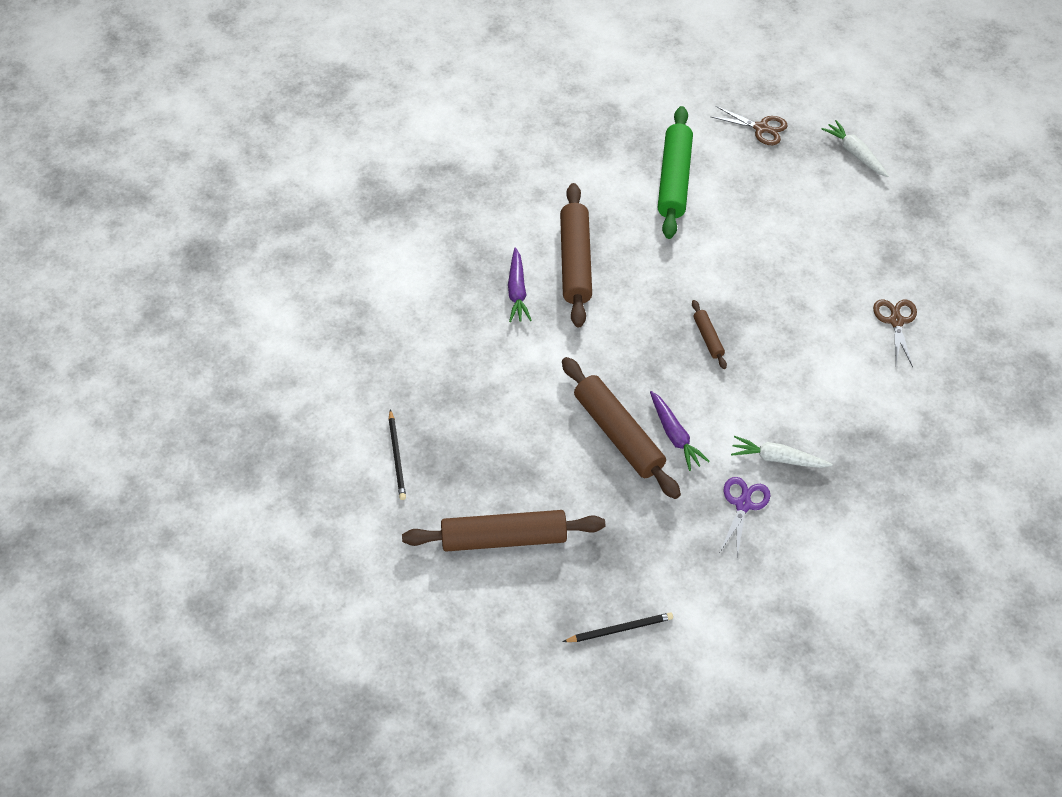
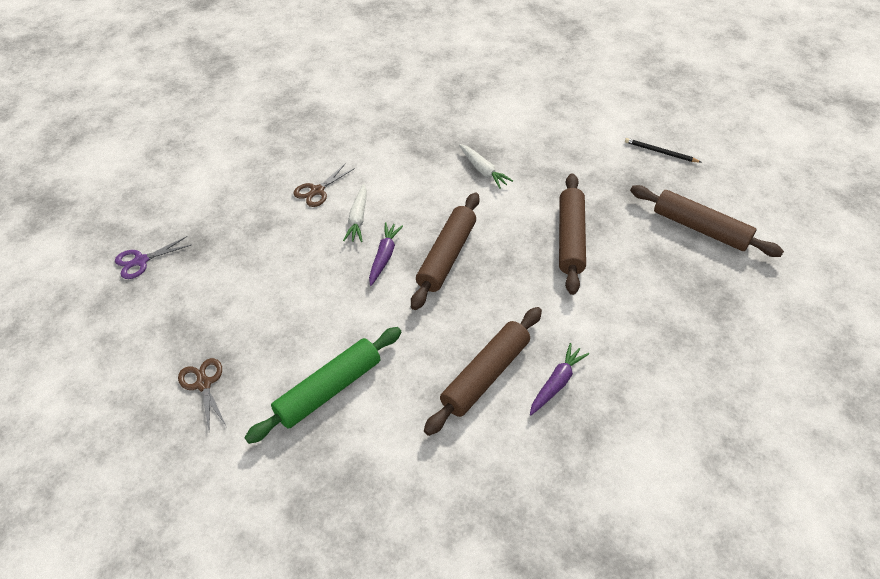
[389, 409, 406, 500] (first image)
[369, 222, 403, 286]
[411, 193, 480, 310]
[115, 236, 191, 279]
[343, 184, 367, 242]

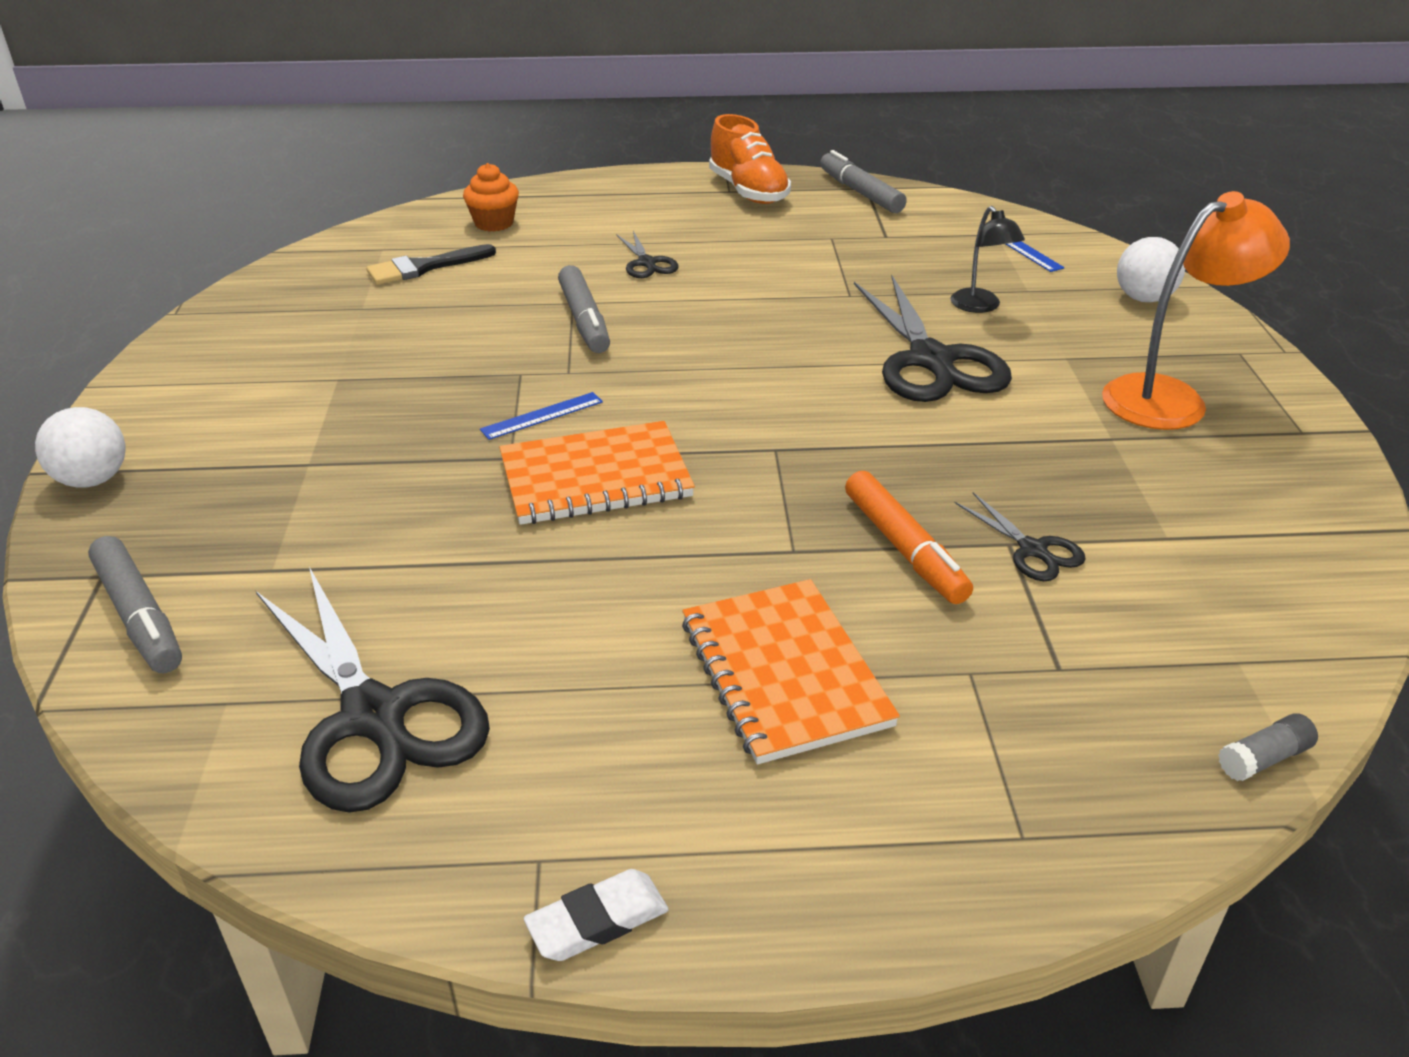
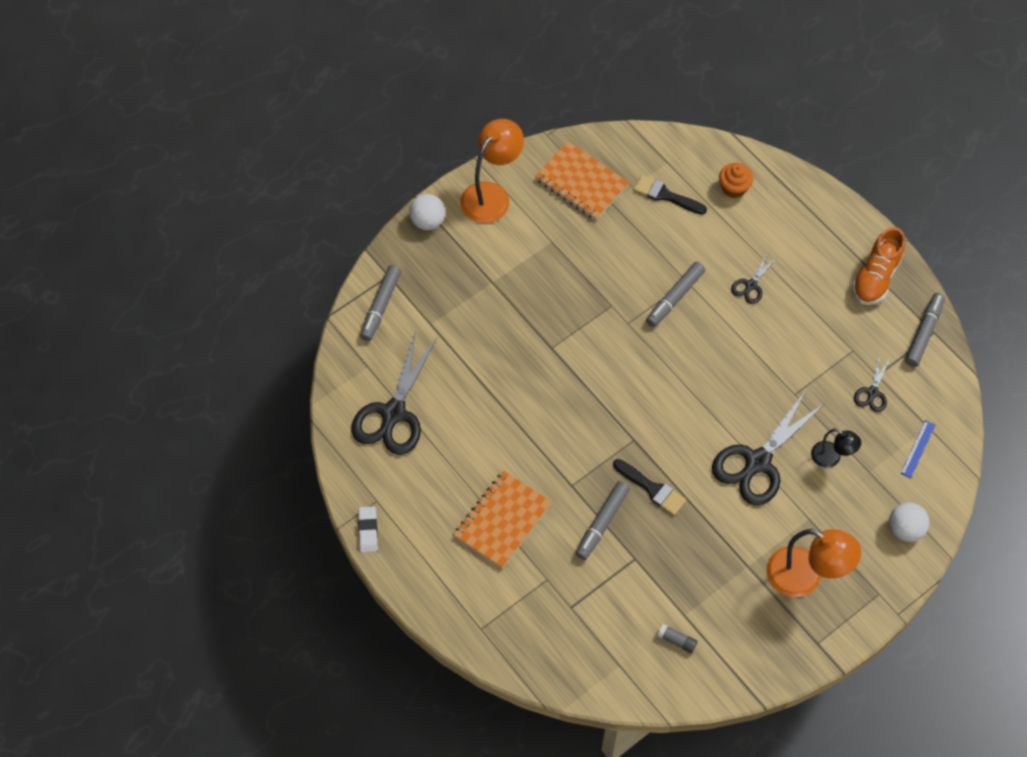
[480, 392, 603, 440] (first image)
[535, 141, 629, 220]
[358, 506, 378, 553]
[576, 481, 630, 560]
[811, 429, 861, 468]
[854, 354, 890, 412]
[657, 624, 697, 653]
[460, 119, 524, 223]
[613, 459, 686, 516]

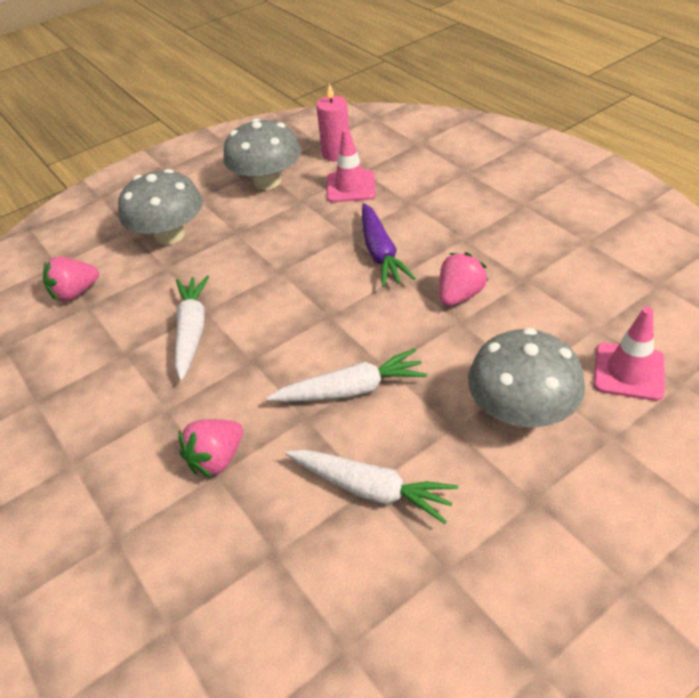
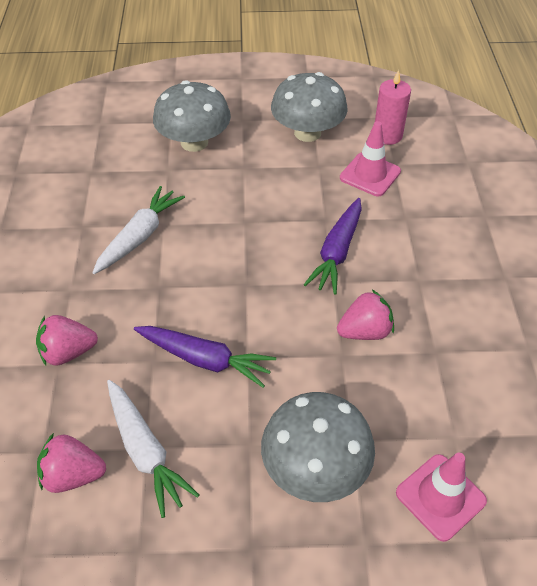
[37, 433, 106, 493]
[134, 326, 276, 388]

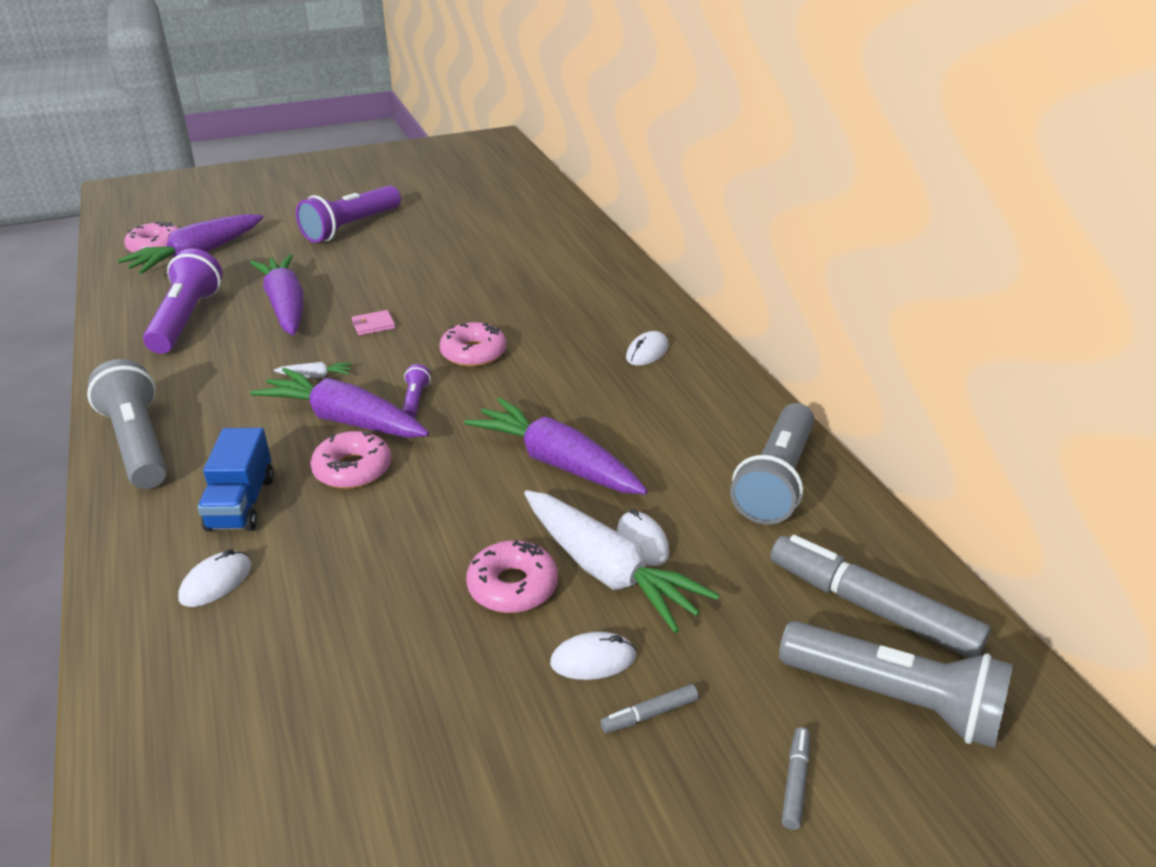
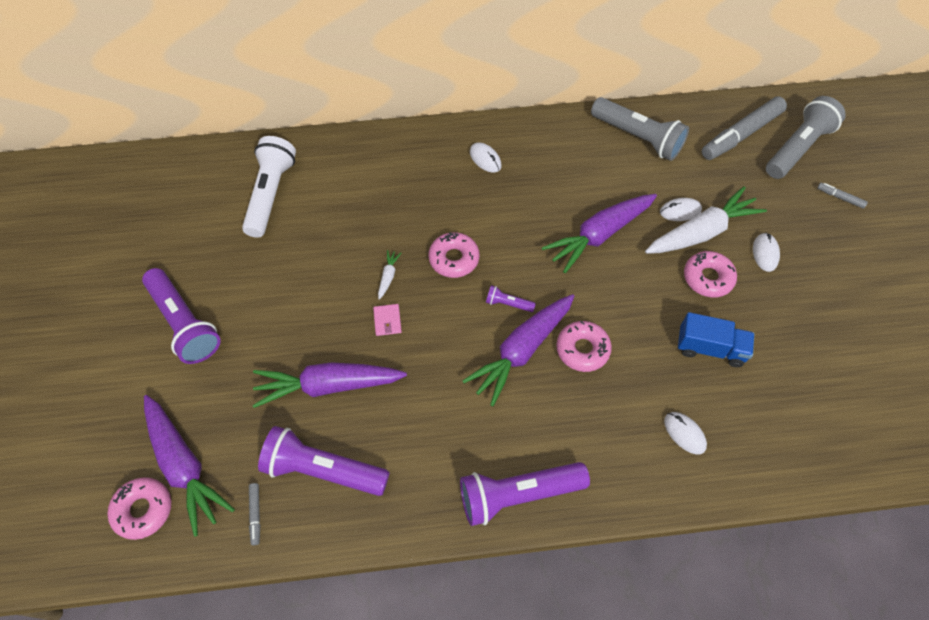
[460, 462, 590, 526]
[678, 312, 754, 367]
[378, 250, 401, 300]
[249, 483, 261, 545]
[242, 136, 296, 238]

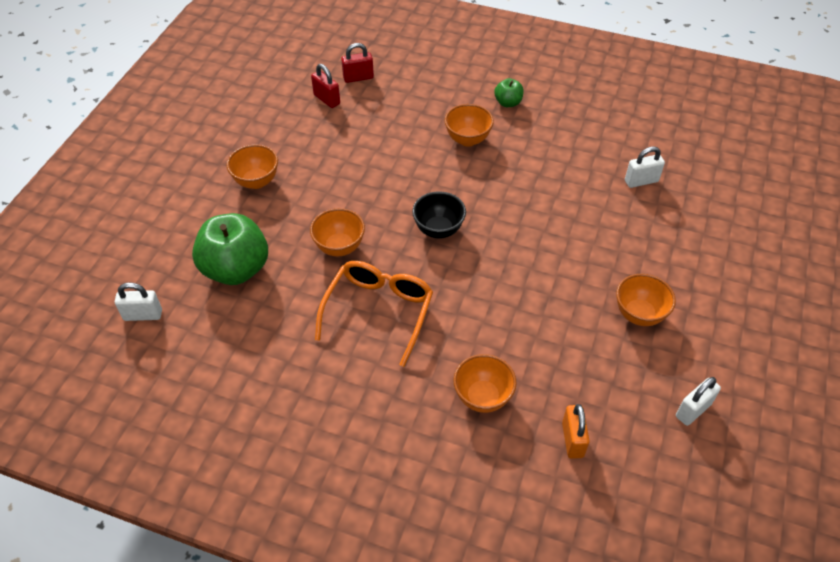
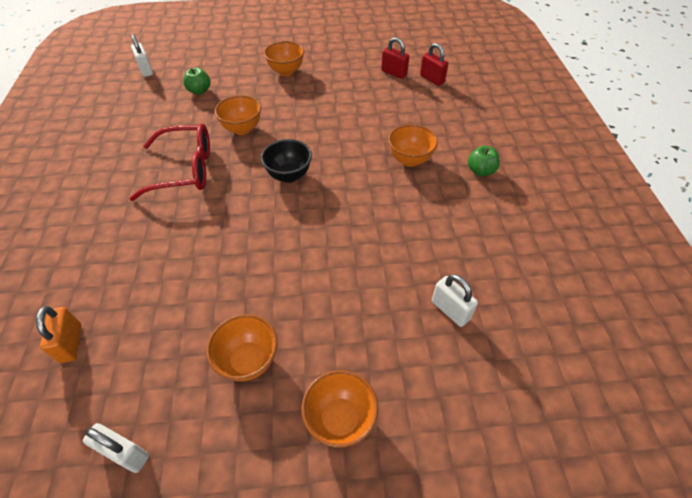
[183, 67, 210, 94]
[381, 37, 409, 79]
[129, 123, 210, 201]
[302, 370, 378, 448]
[36, 306, 81, 363]

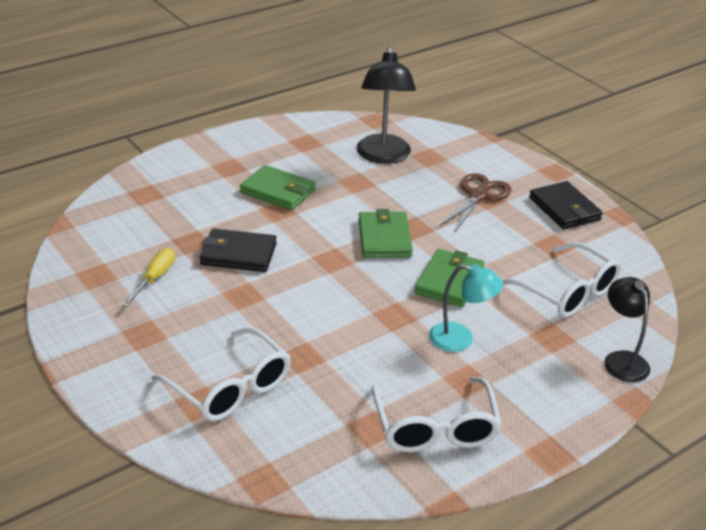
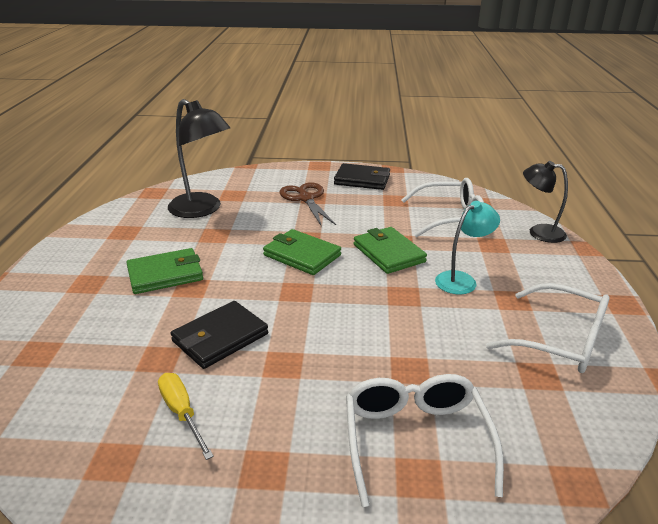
[346, 374, 504, 507]

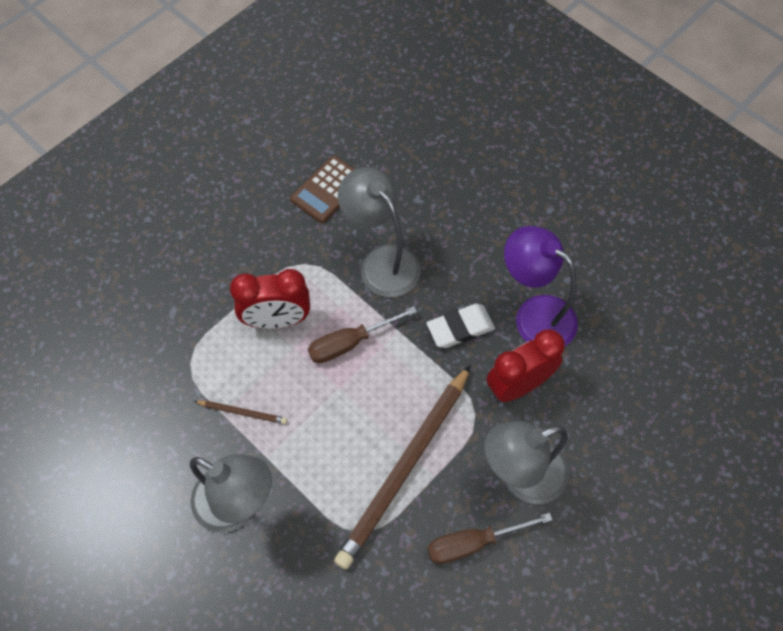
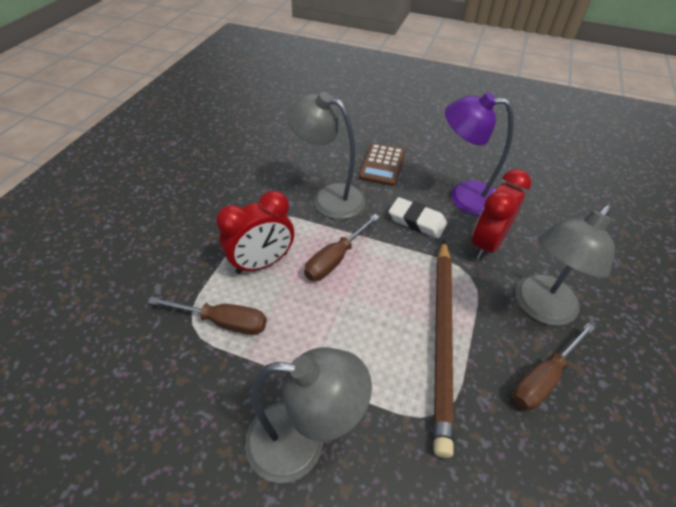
[194, 401, 287, 424] (first image)
[359, 143, 405, 186]
[389, 197, 447, 238]
[148, 297, 267, 335]

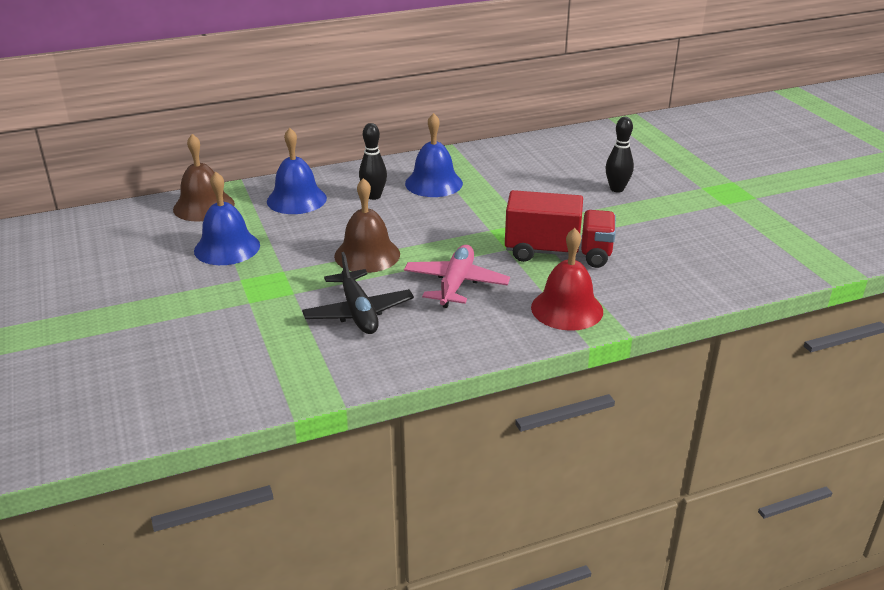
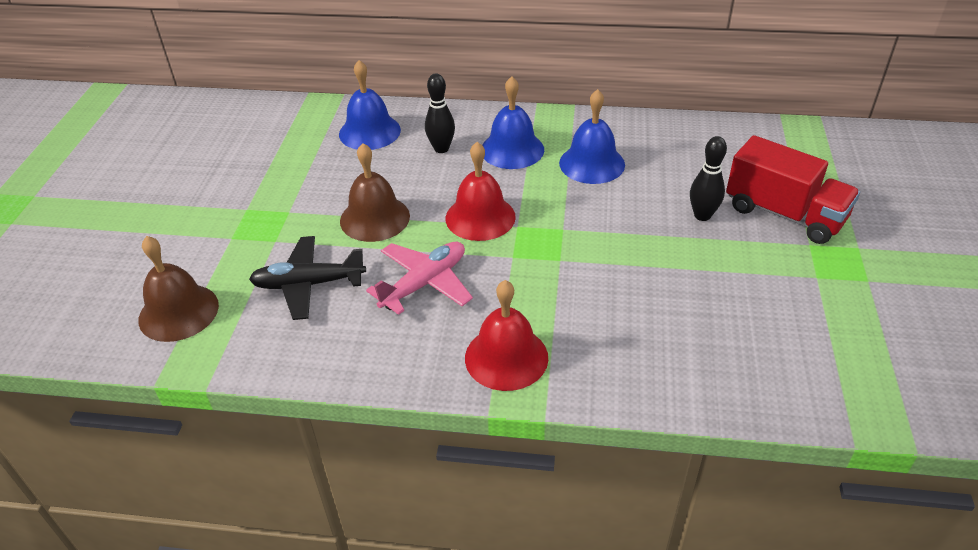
[138, 236, 219, 342]
[559, 89, 625, 184]
[249, 236, 366, 320]
[726, 135, 860, 244]
[446, 142, 516, 241]

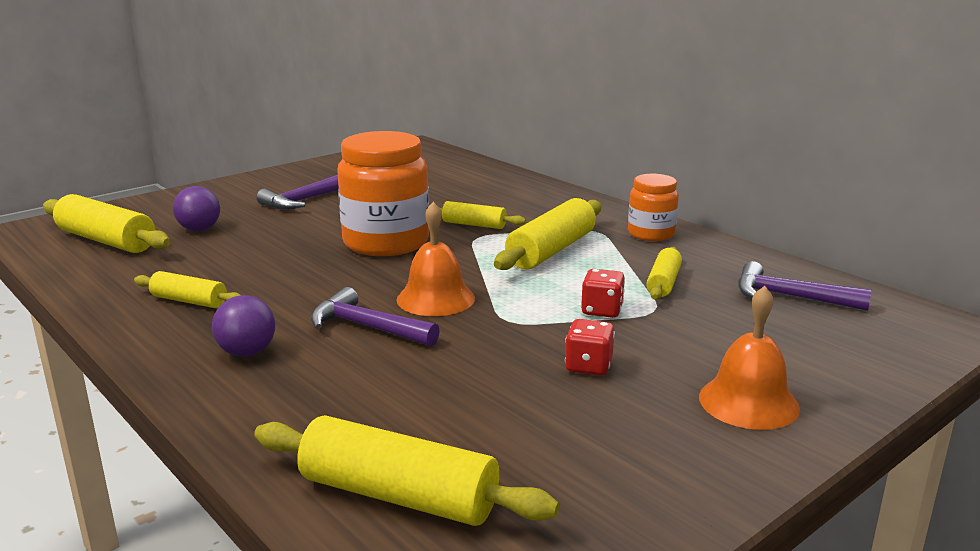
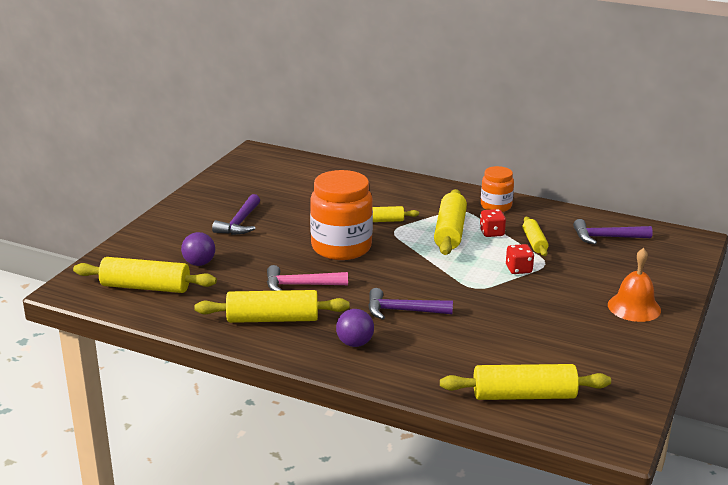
[194, 290, 349, 323]
[396, 202, 475, 316] (first image)
[480, 209, 506, 237]
[267, 265, 348, 291]

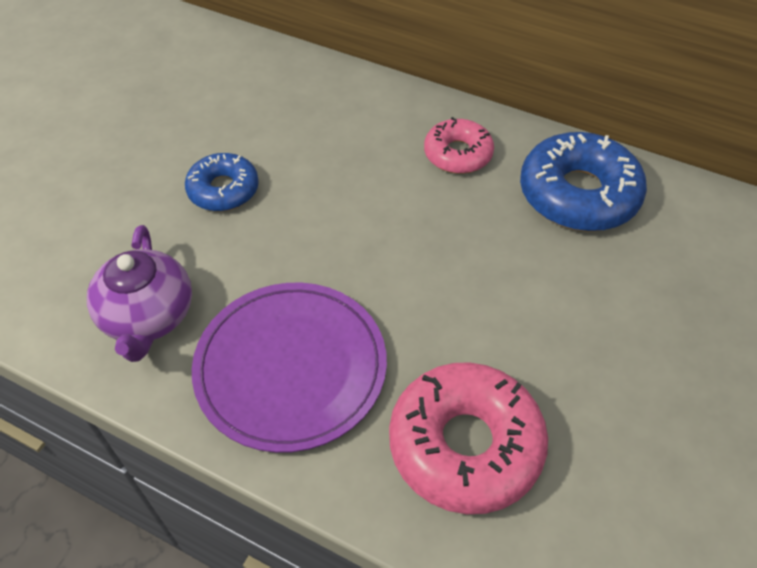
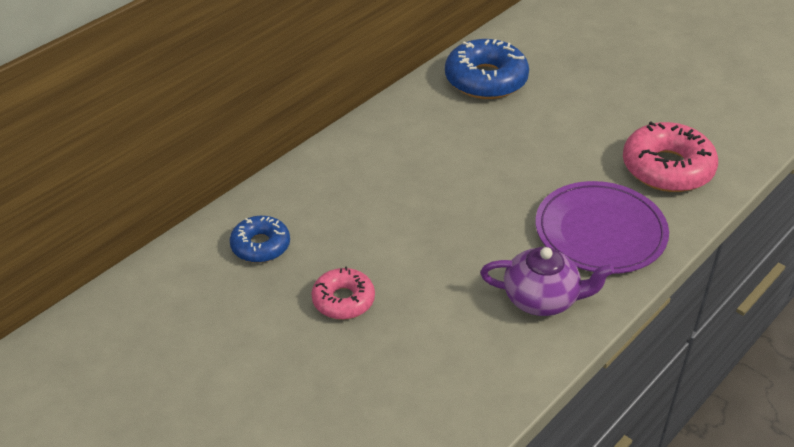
[230, 216, 290, 263]
[311, 267, 375, 320]

